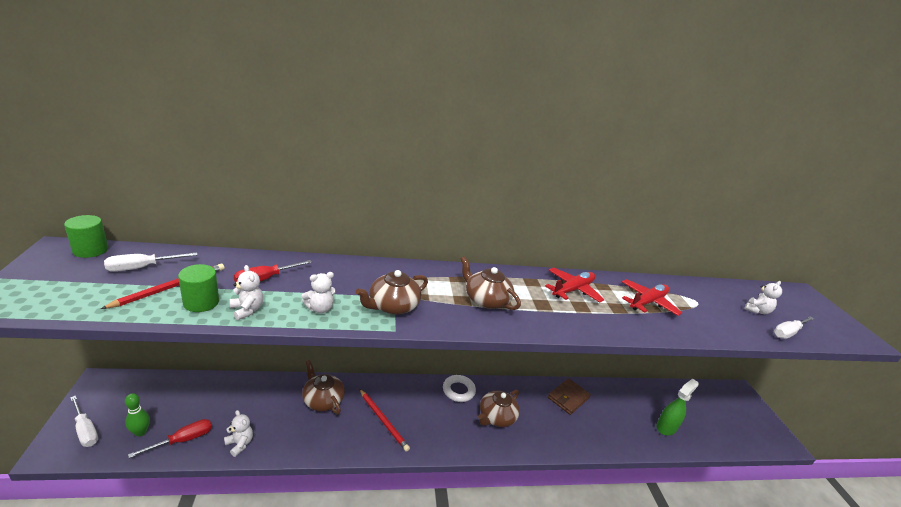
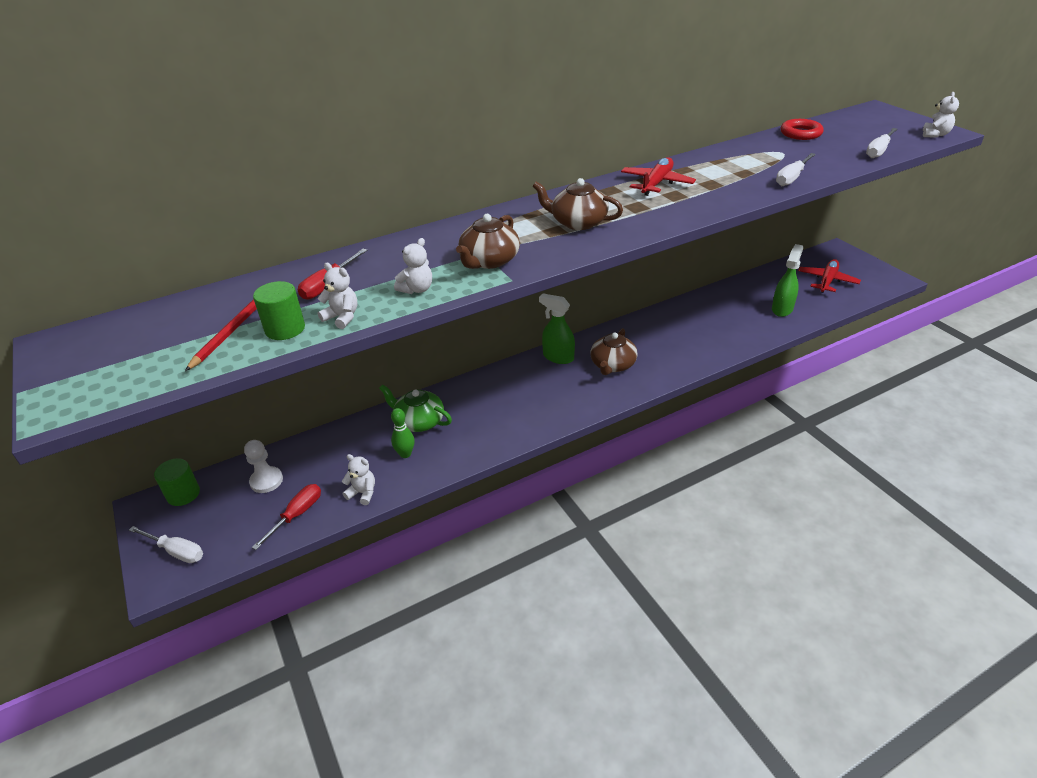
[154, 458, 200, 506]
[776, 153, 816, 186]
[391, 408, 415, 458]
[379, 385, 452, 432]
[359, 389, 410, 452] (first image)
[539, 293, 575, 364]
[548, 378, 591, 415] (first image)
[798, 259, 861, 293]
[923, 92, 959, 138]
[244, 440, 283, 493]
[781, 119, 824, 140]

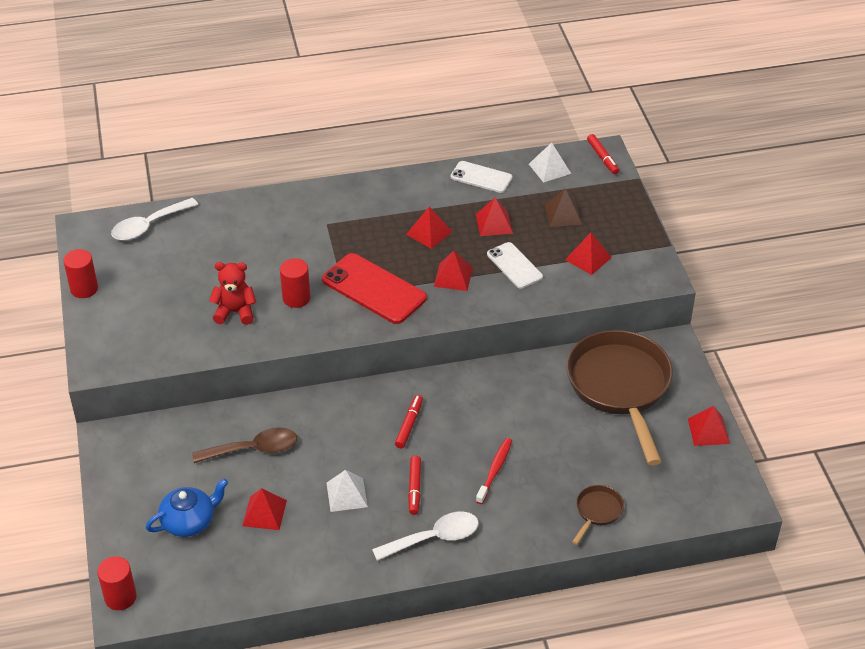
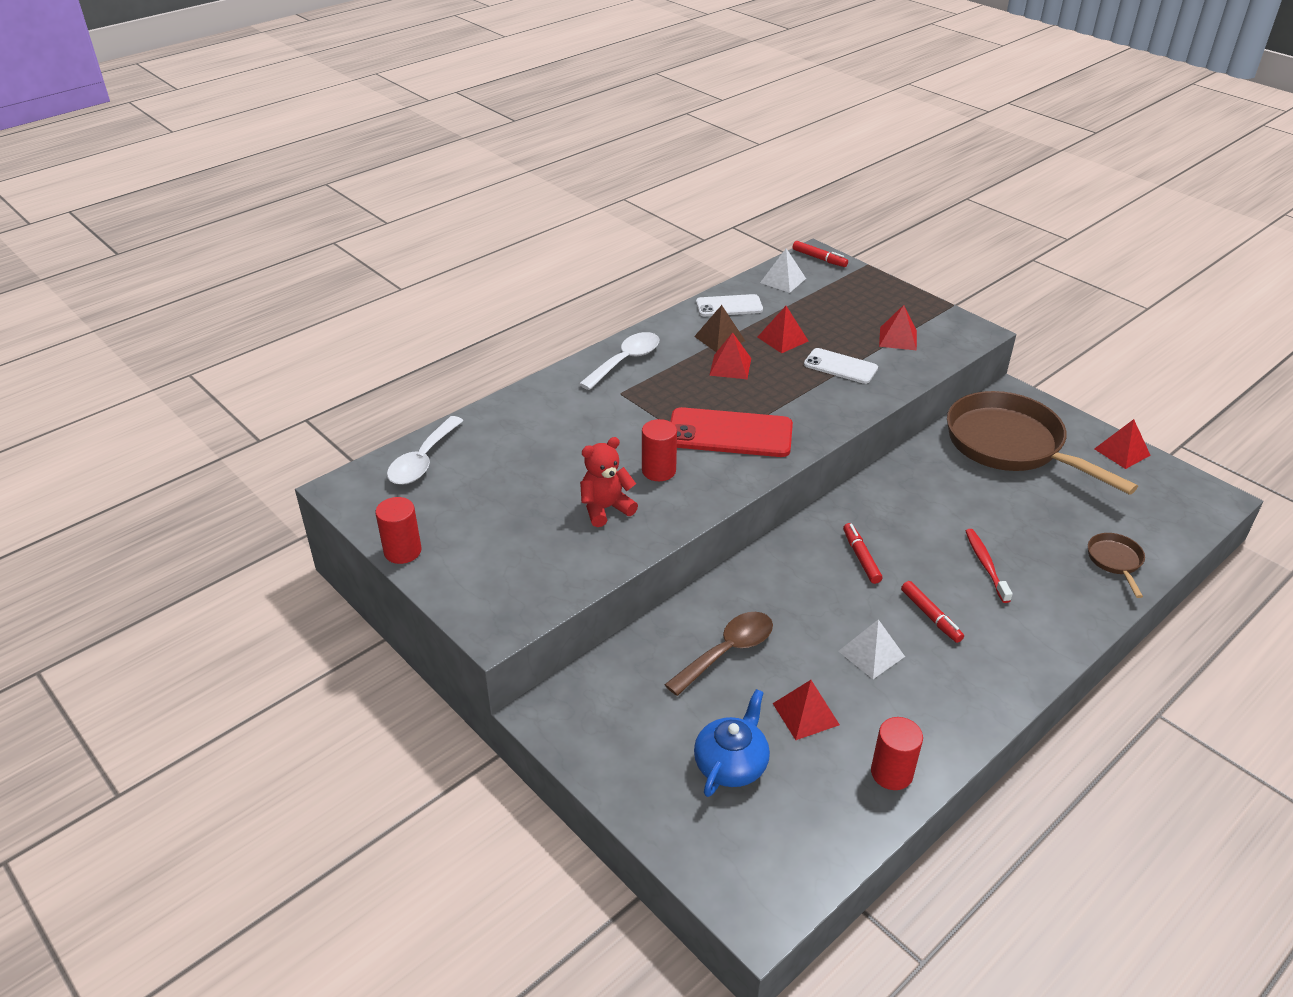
[871, 717, 923, 790]
[579, 332, 659, 390]
[434, 251, 473, 291] (first image)
[694, 305, 745, 352]

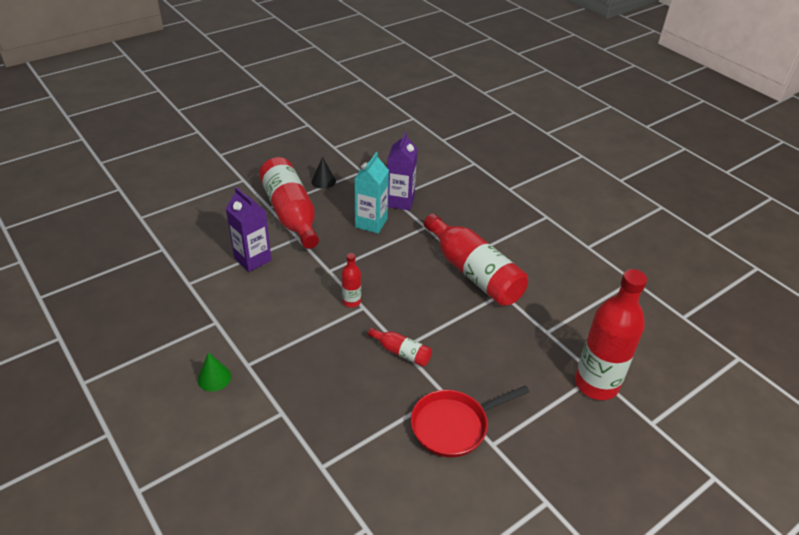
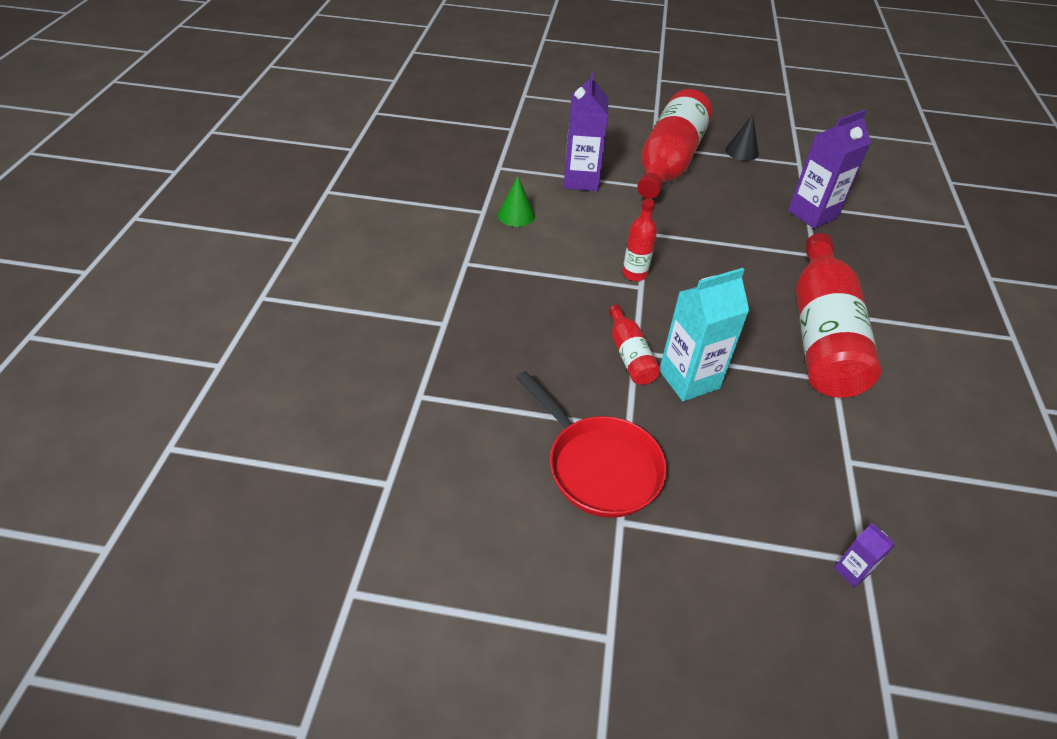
[498, 176, 535, 227]
[660, 268, 749, 401]
[516, 371, 667, 518]
[834, 523, 895, 587]

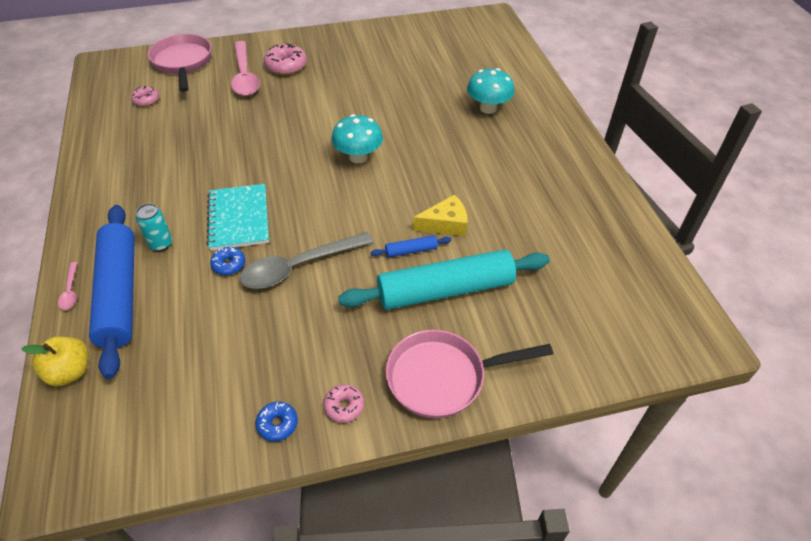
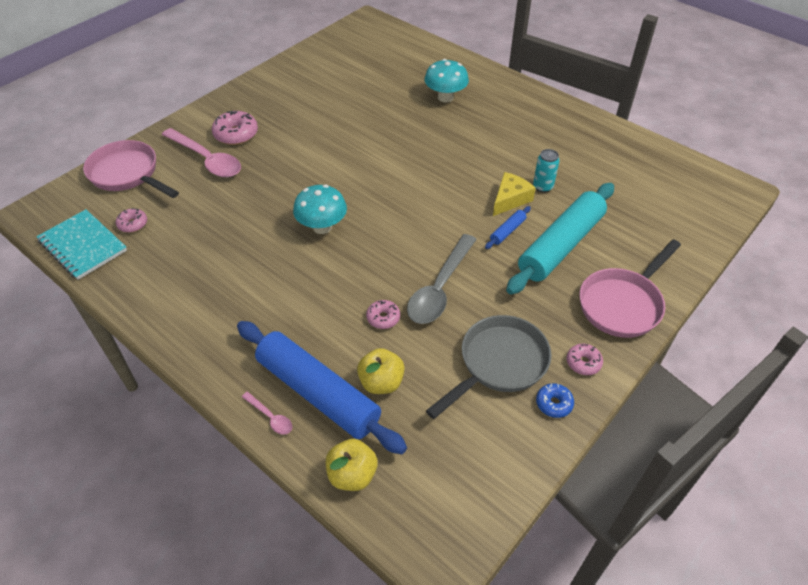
[533, 149, 560, 193]
[36, 209, 127, 280]
[366, 300, 400, 329]
[293, 185, 347, 234]
[357, 348, 405, 394]
[426, 315, 552, 419]

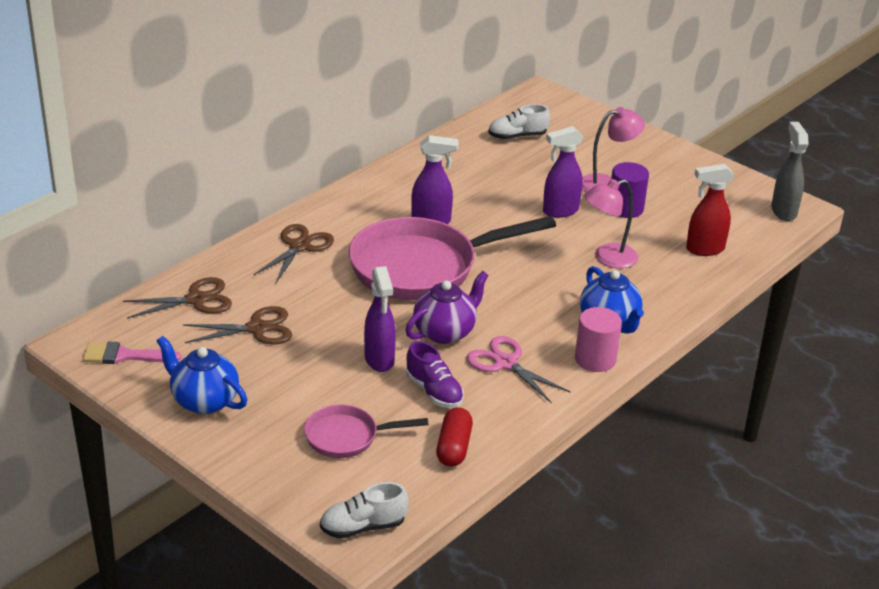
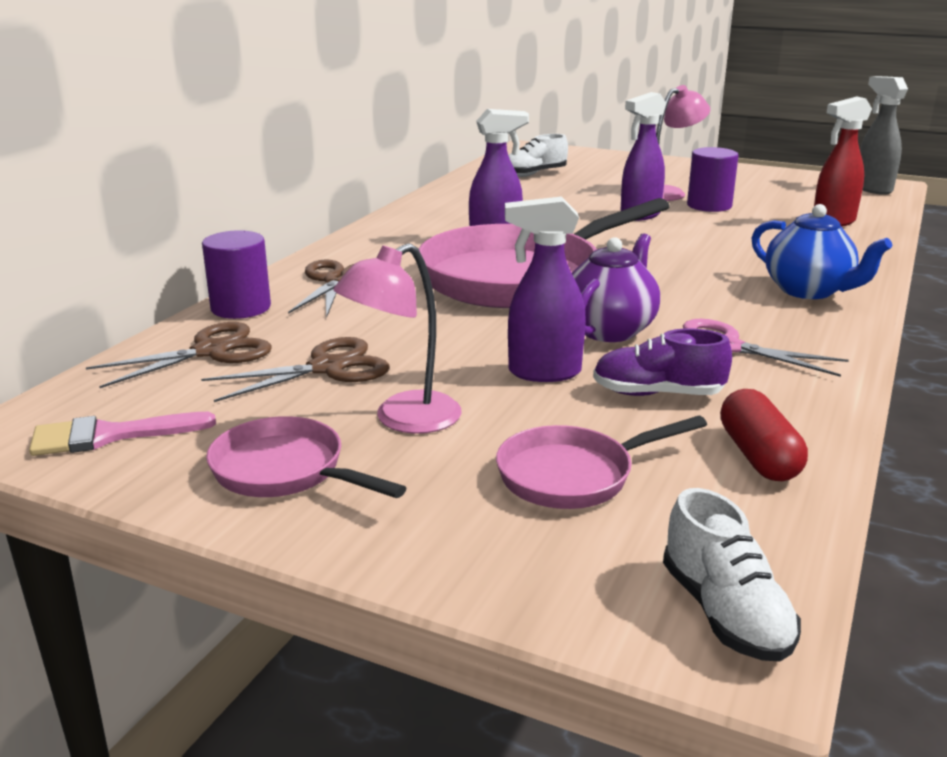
[206, 416, 406, 498]
[663, 488, 801, 662]
[505, 196, 586, 382]
[593, 329, 732, 396]
[575, 307, 622, 372] (first image)
[333, 243, 462, 434]
[202, 230, 271, 319]

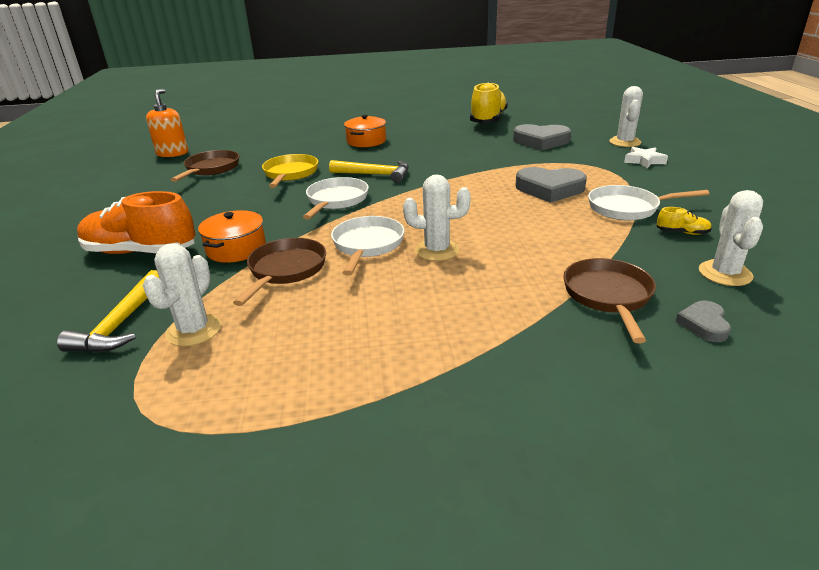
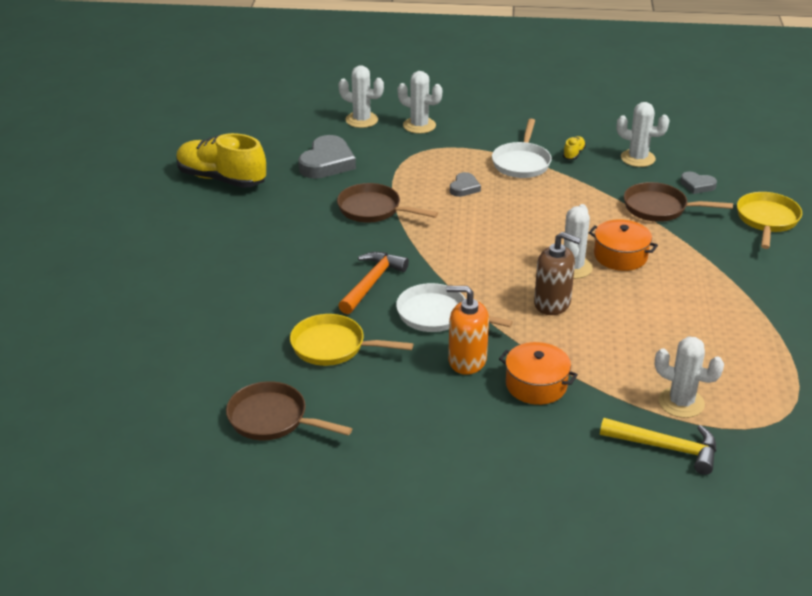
[77, 191, 195, 254] (first image)
[446, 286, 489, 375]
[337, 183, 438, 223]
[338, 252, 409, 314]
[534, 232, 581, 315]
[589, 219, 658, 271]
[450, 172, 481, 197]
[398, 71, 442, 134]
[737, 192, 802, 249]

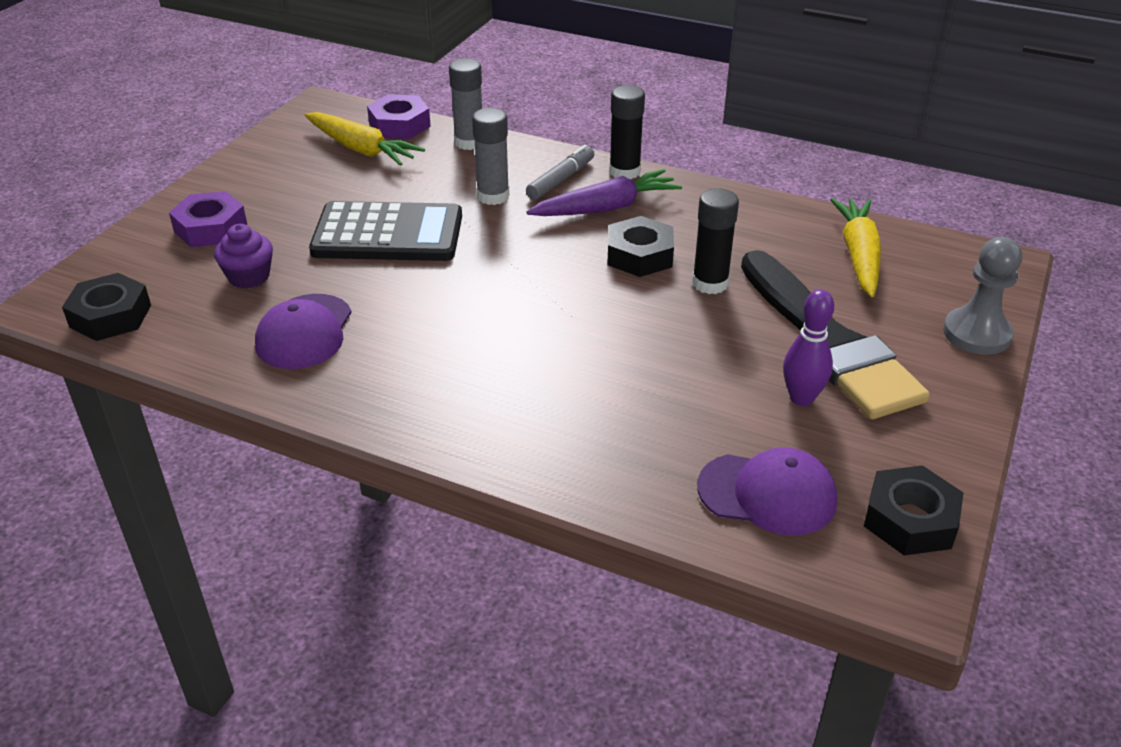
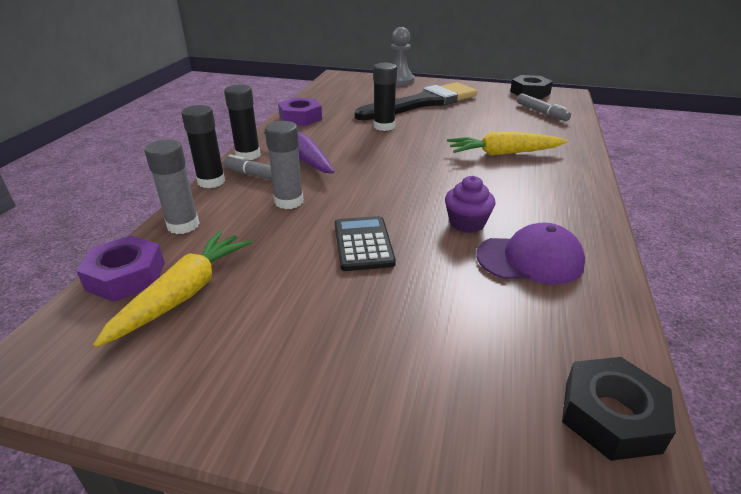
[278, 97, 322, 126]
[445, 176, 495, 233]
[335, 216, 396, 271]
[607, 216, 674, 277] (first image)
[517, 93, 571, 121]
[783, 289, 834, 406] (first image)
[447, 131, 567, 156]
[181, 105, 225, 188]

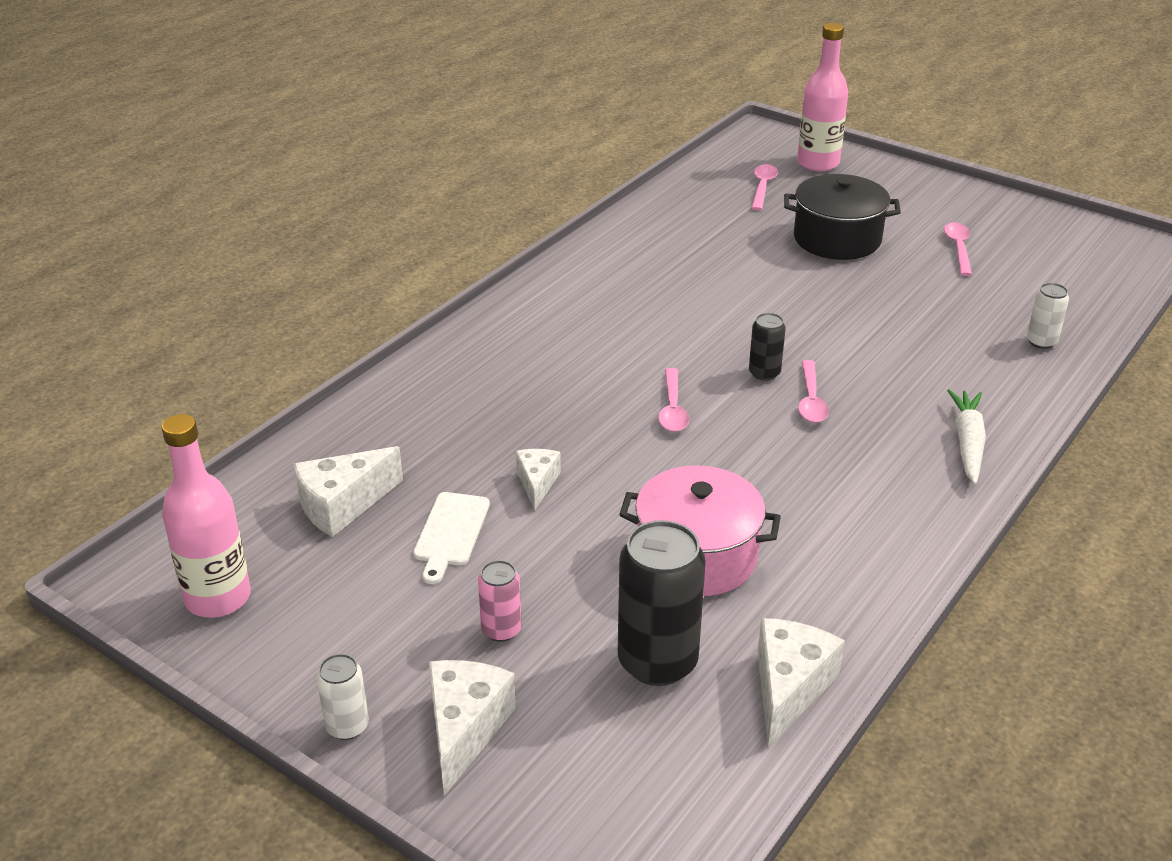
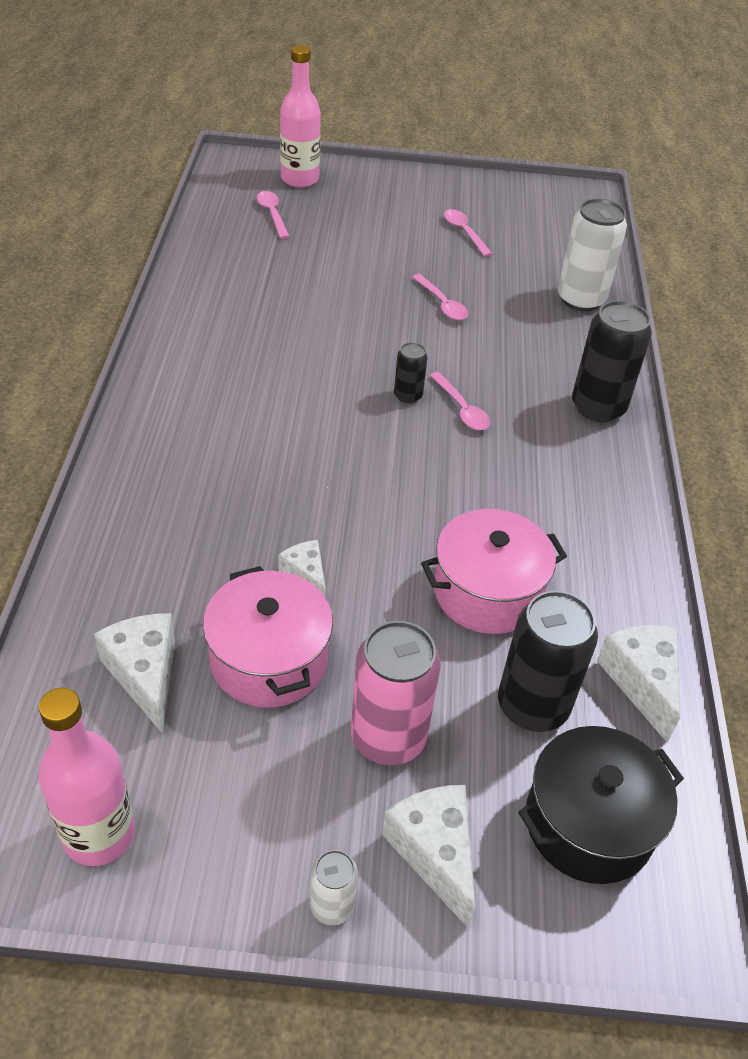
[94, 613, 175, 734]
[203, 566, 333, 708]
[351, 621, 441, 765]
[412, 274, 468, 320]
[518, 726, 684, 884]
[572, 301, 652, 422]
[558, 198, 627, 311]

